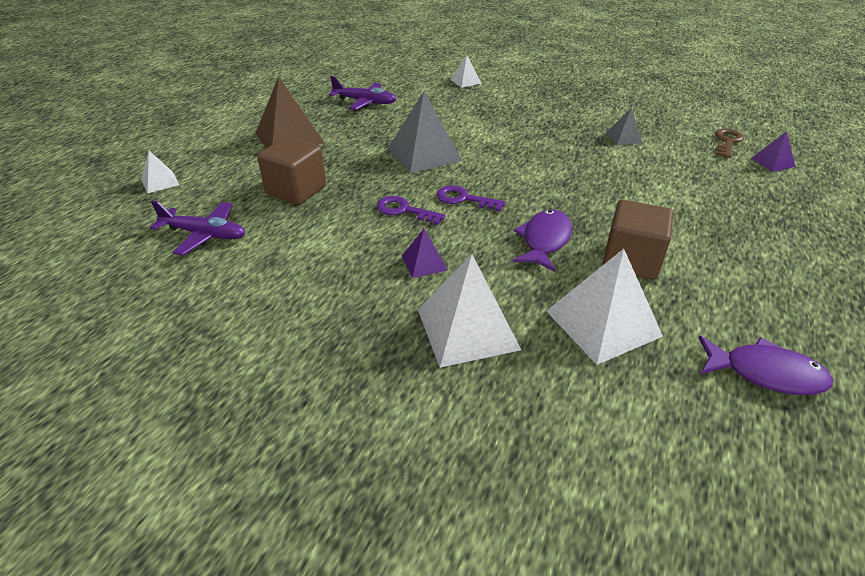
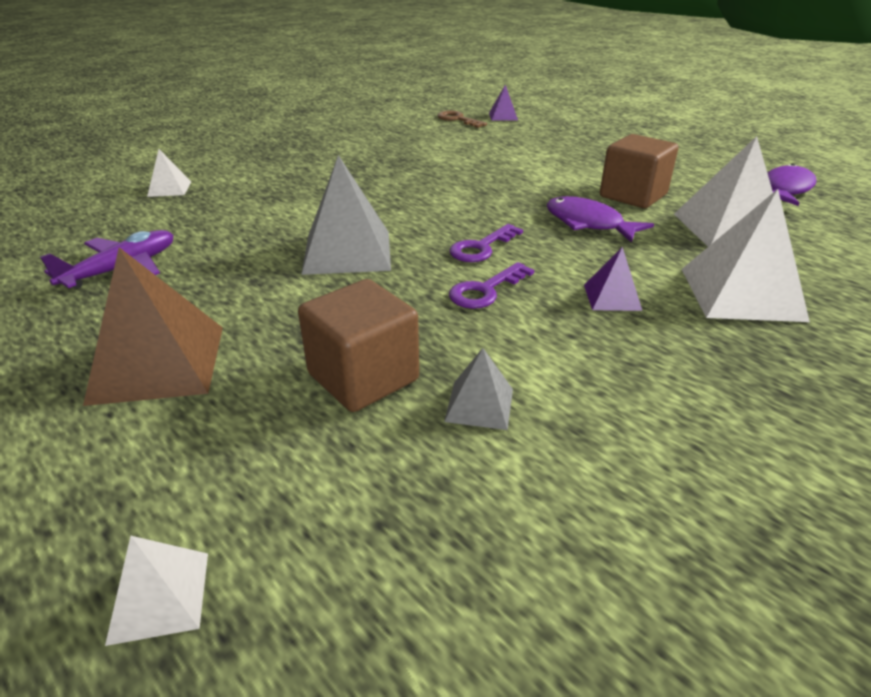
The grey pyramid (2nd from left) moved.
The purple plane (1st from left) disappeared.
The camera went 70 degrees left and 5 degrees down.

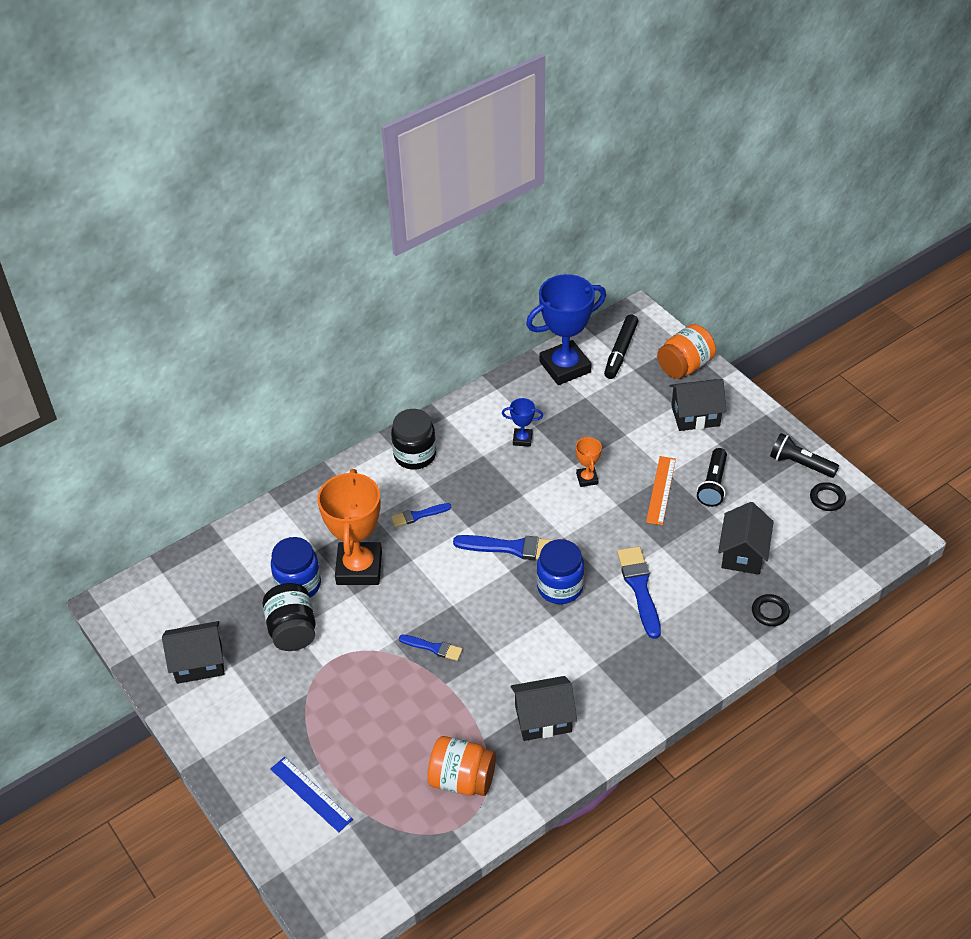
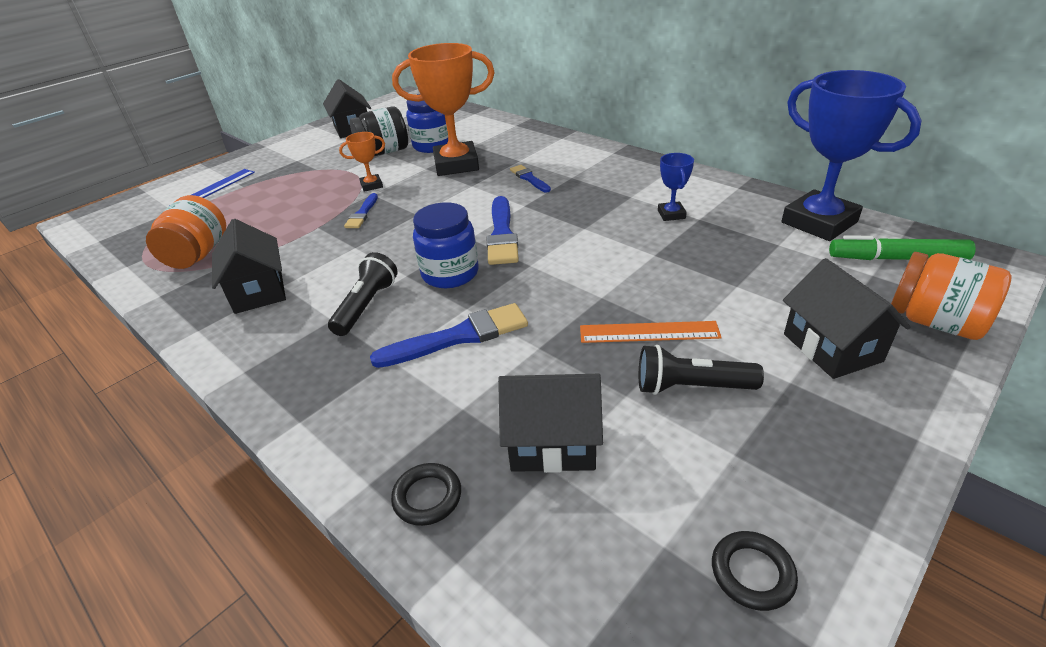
The black marker became the green marker.
The black jar (2nd from left) disappeared.
The black flashlight (2nd from left in the first image) moved.
The orange trophy (2nd from left in the first image) moved.
The camera went 80 degrees right and 10 degrees down.

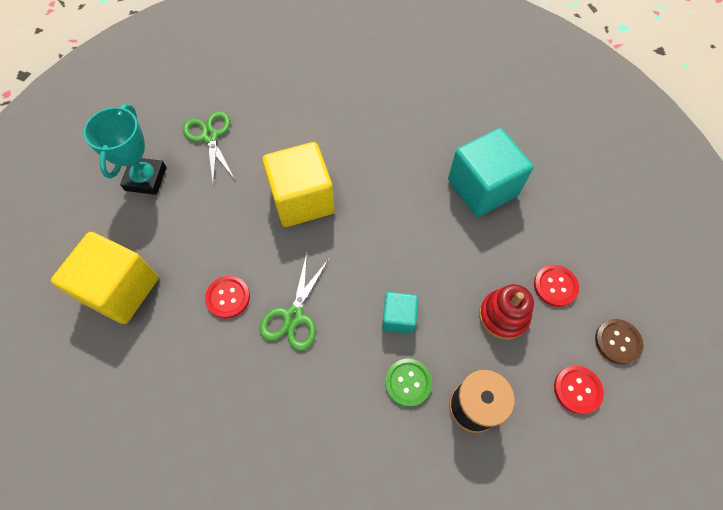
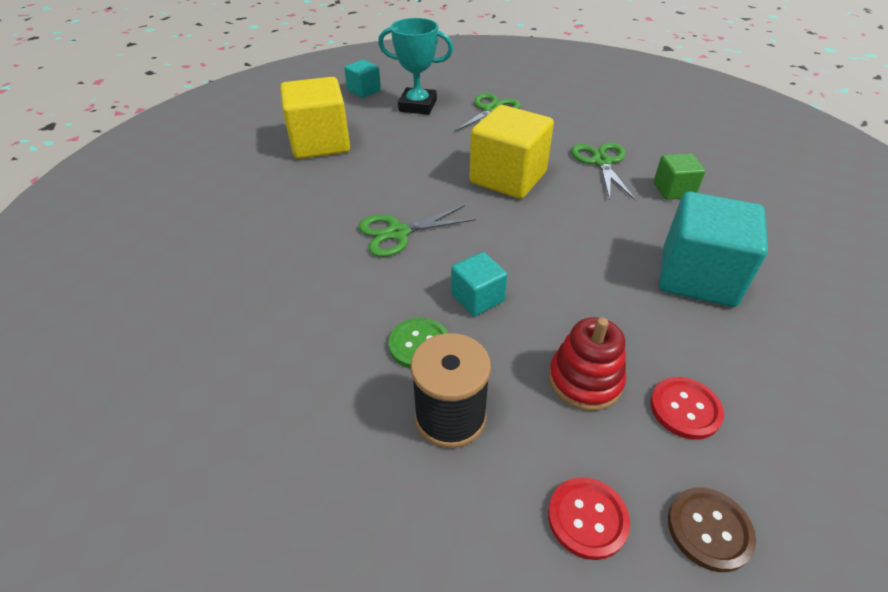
The turquoise trophy turned 45 degrees clockwise.
The red button (1st from left) disappeared.
The turquoise cube (1st from left) appeared.
The green scissors (3rd from left) appeared.
The green cube appeared.
The camera went 50 degrees right and 20 degrees down.

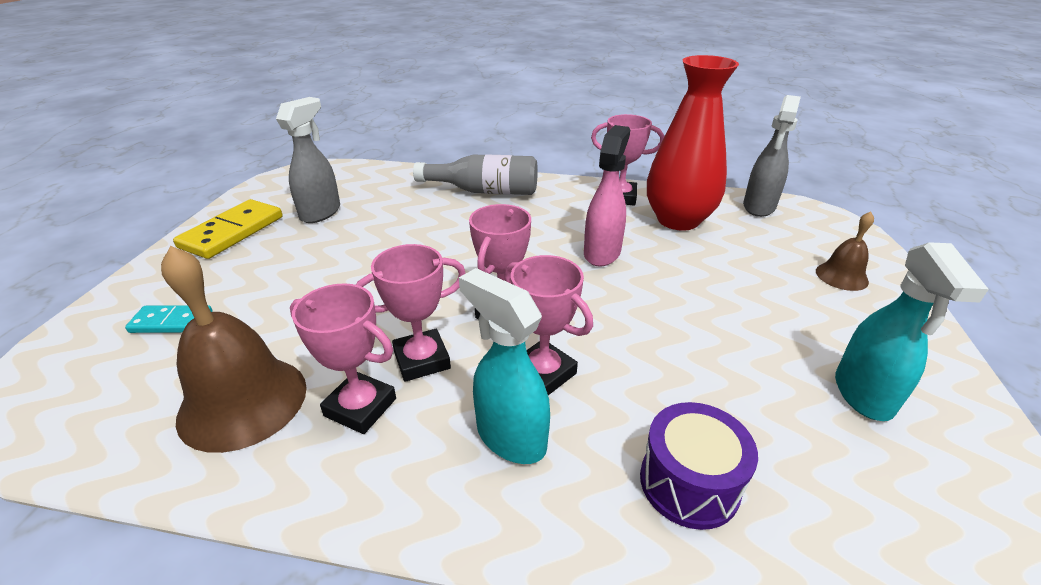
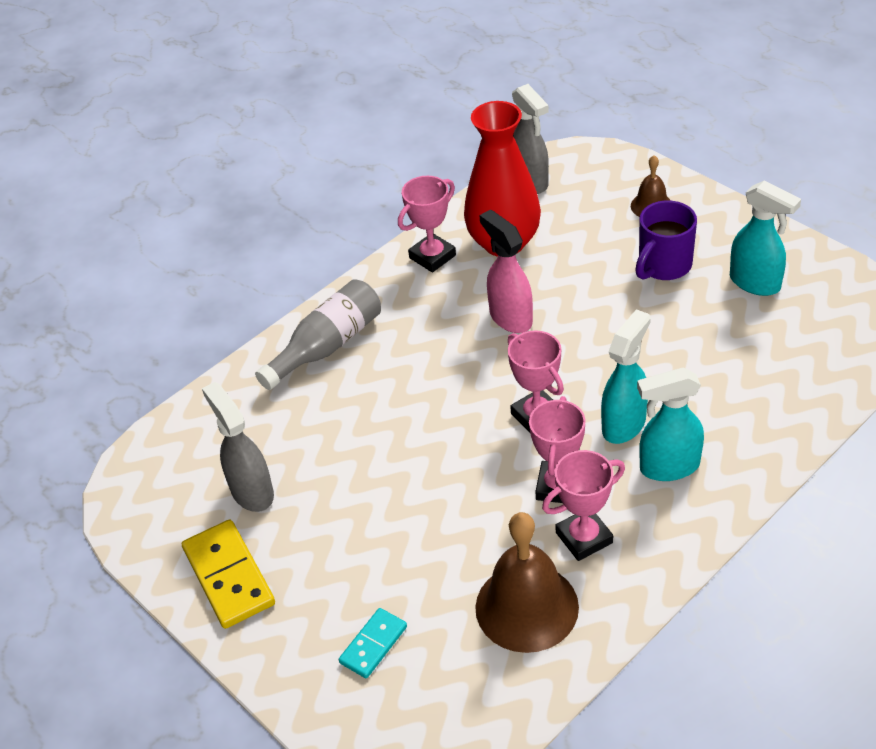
The pink trophy (4th from left) was replaced by the turquoise spray bottle (1st from left).
The purple drum disappeared.
The purple mug appeared.
The camera went 50 degrees left and 10 degrees up.

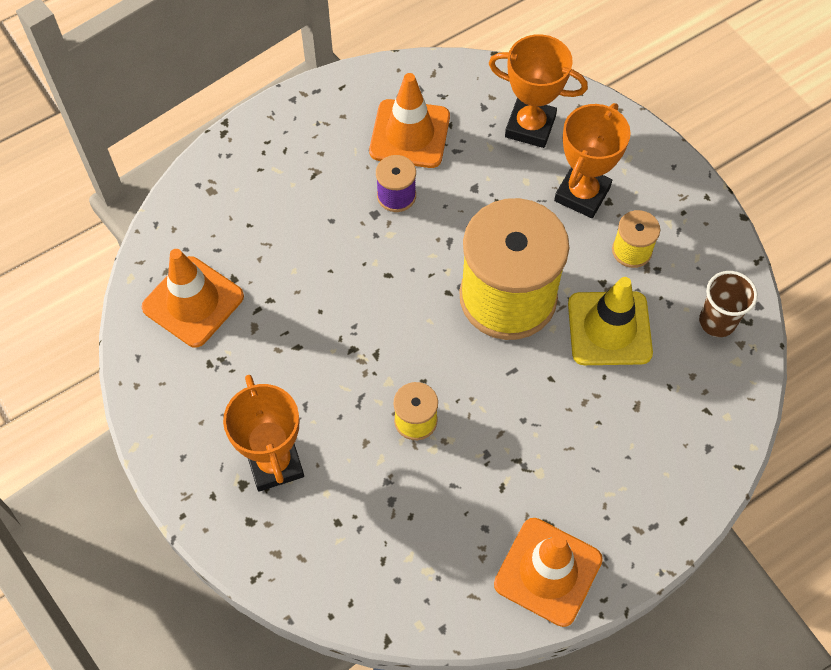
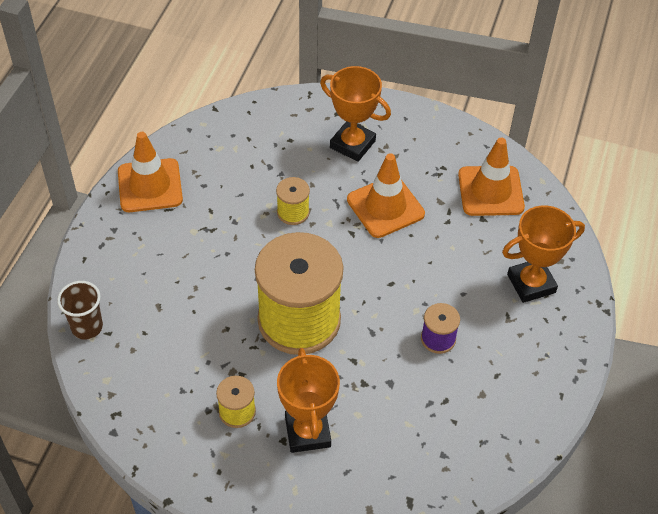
The orange trophy (2nd from left in the first image) moved.
The orange traffic cone (2nd from left) moved.
The brown cup moved.
The yellow traffic cone disappeared.
The camera went 140 degrees right and 10 degrees down.

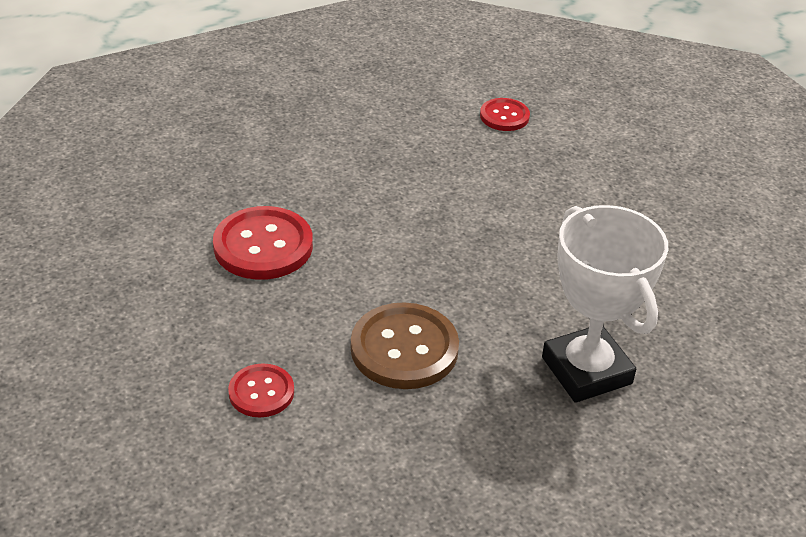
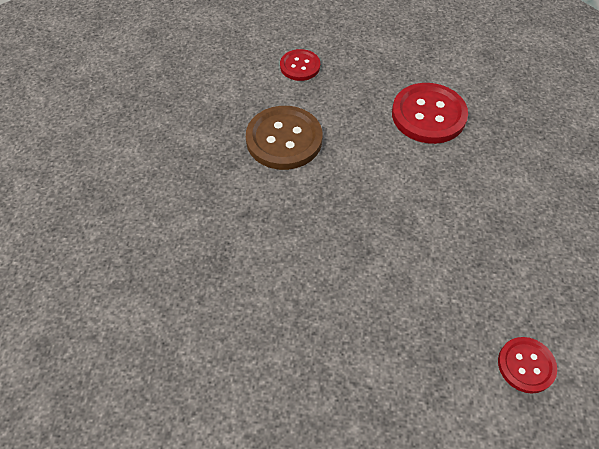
The white trophy disappeared.
The camera went 125 degrees right and 15 degrees up.

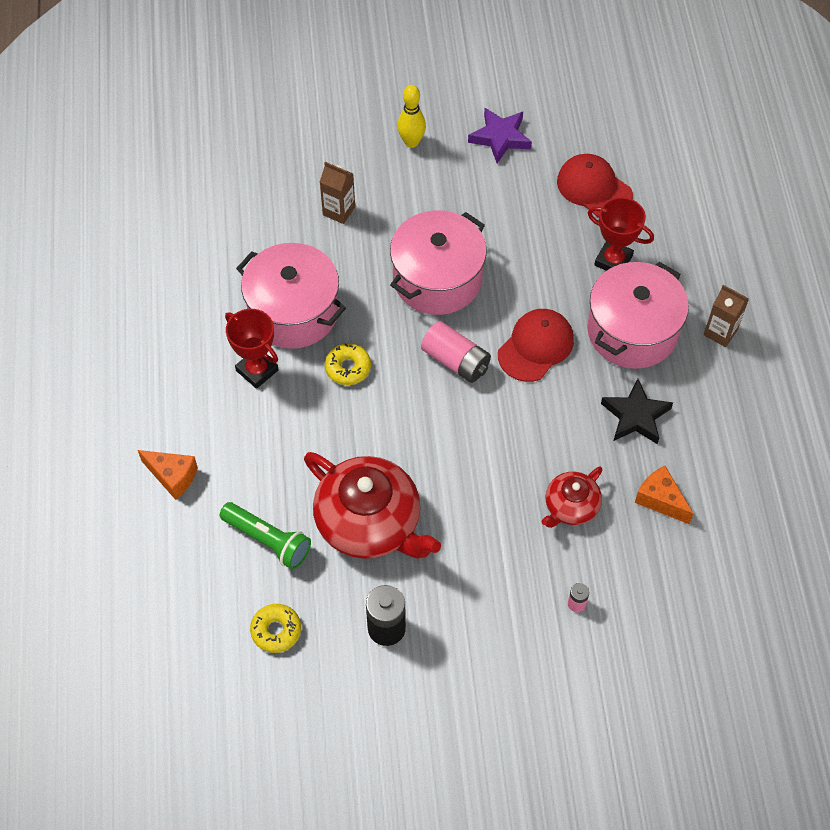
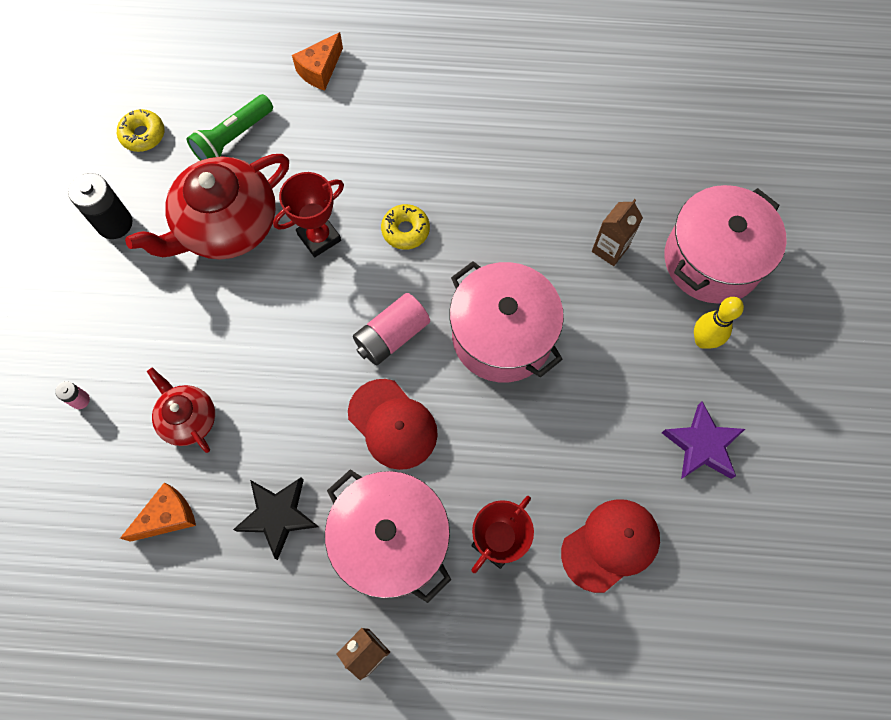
The pink pot (1st from left in the first image) moved.
The red trophy (1st from left) moved.
The camera went 100 degrees right and 10 degrees up.

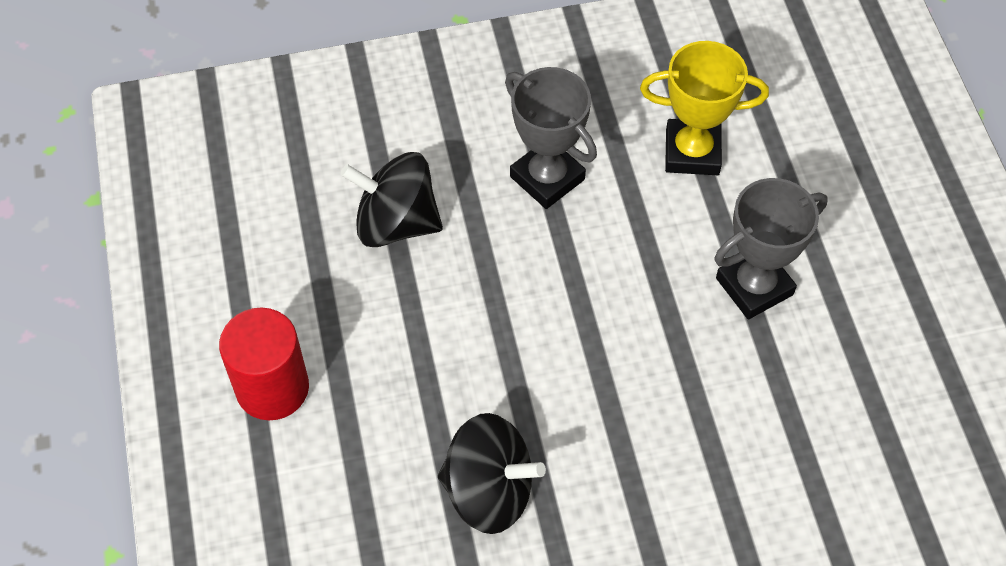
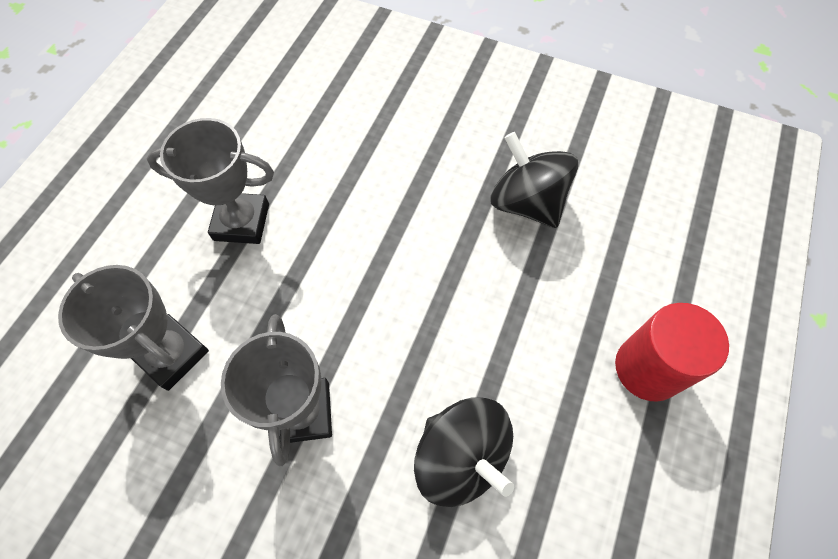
The yellow trophy became the grey trophy (1st from left).
The camera went 145 degrees left and 5 degrees up.

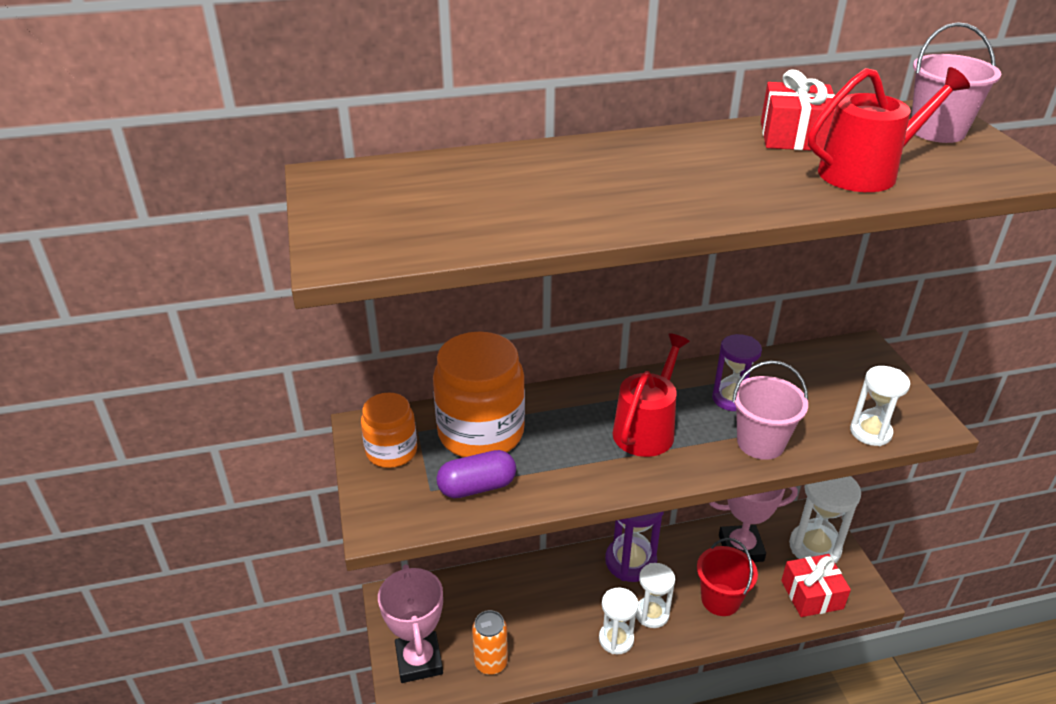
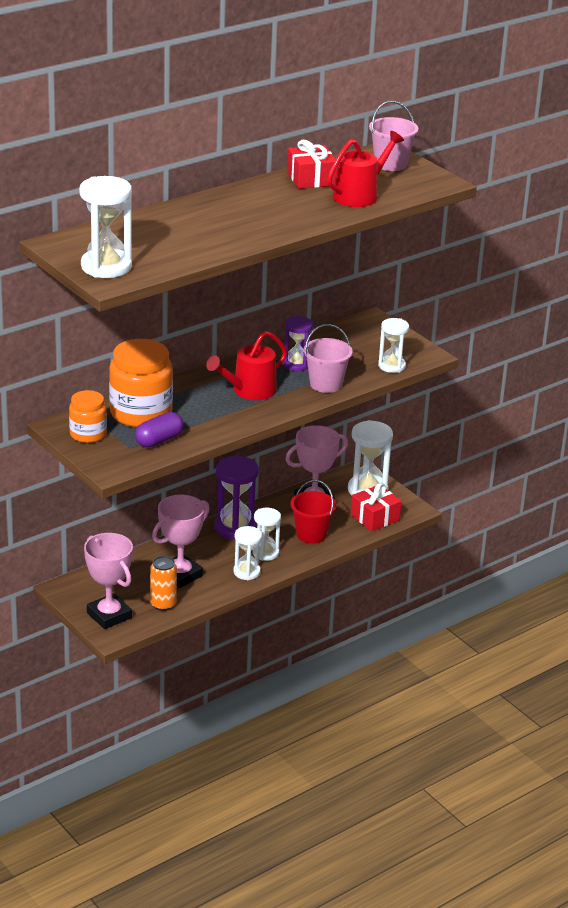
The red watering can (1st from left) turned 135 degrees counterclockwise.
The white hourglass (1st from left) appeared.
The pink trophy (2nd from left) appeared.
The camera went 25 degrees left and 5 degrees down.

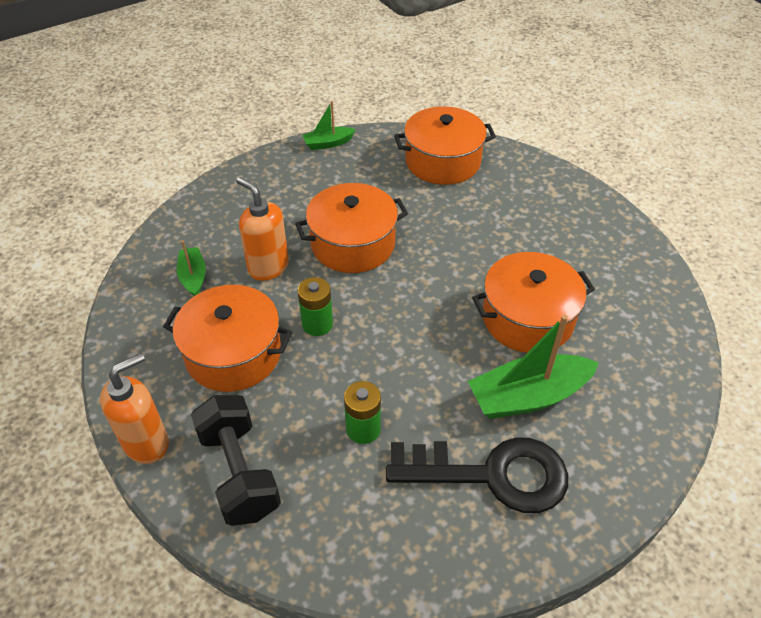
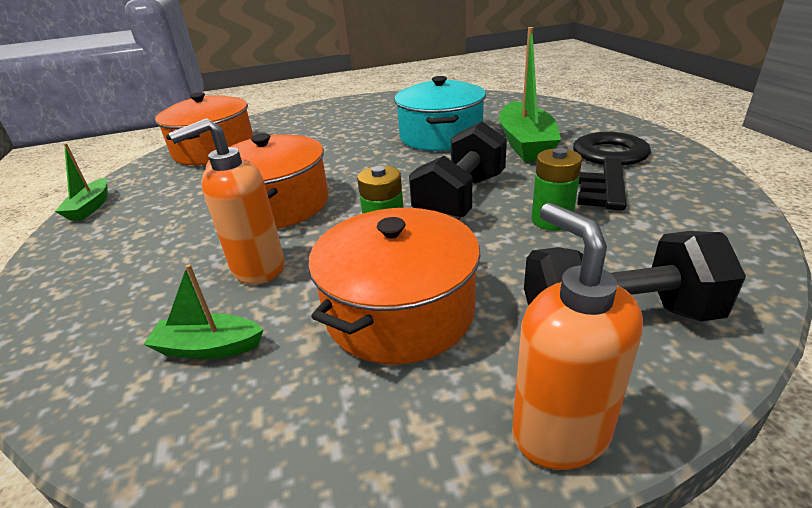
The orange pot (4th from left) became the turquoise pot.
The black dumbbell (1st from left) appeared.
The camera went 70 degrees left and 15 degrees down.

